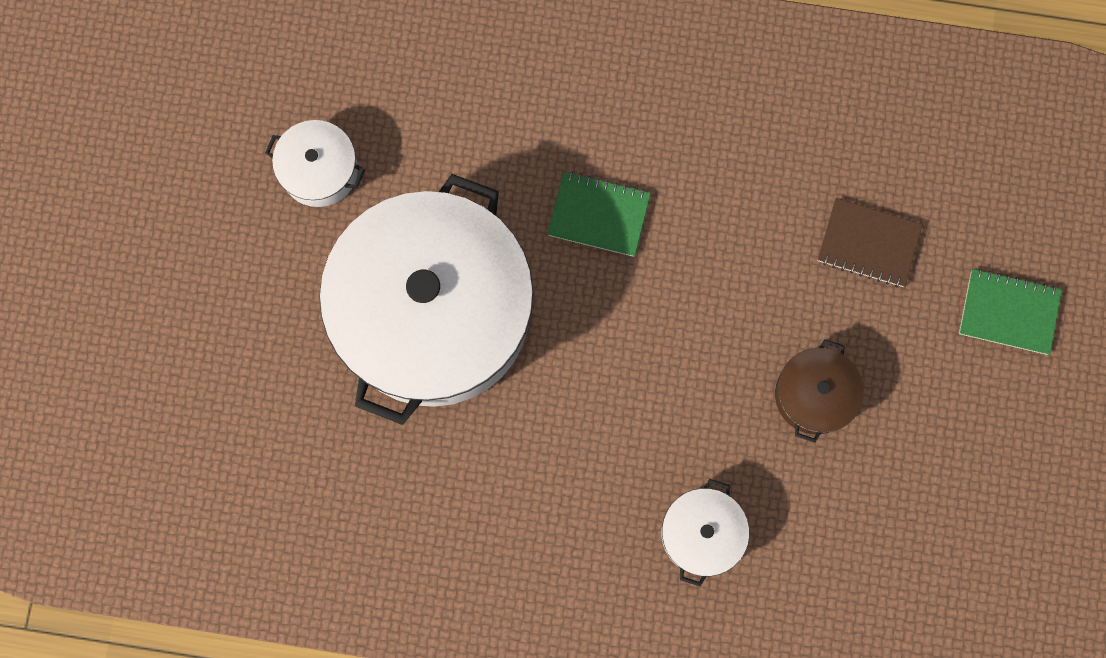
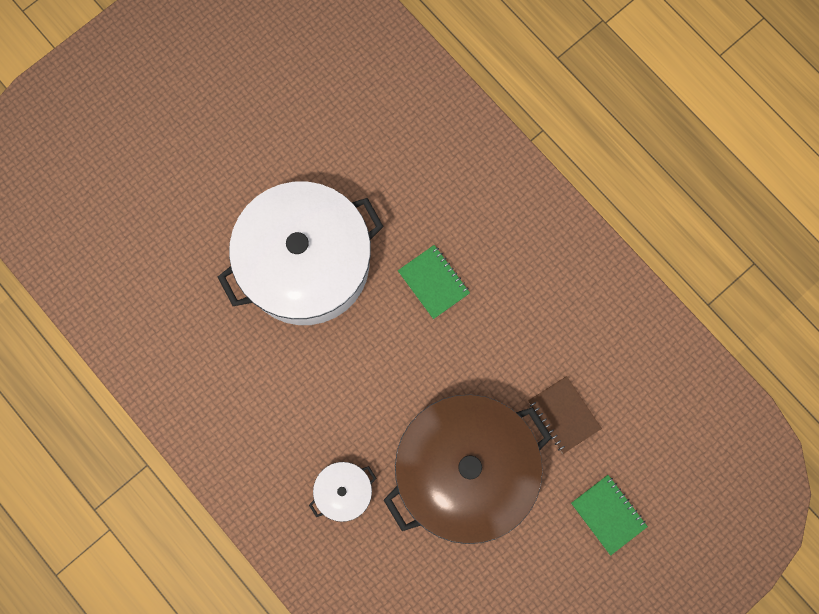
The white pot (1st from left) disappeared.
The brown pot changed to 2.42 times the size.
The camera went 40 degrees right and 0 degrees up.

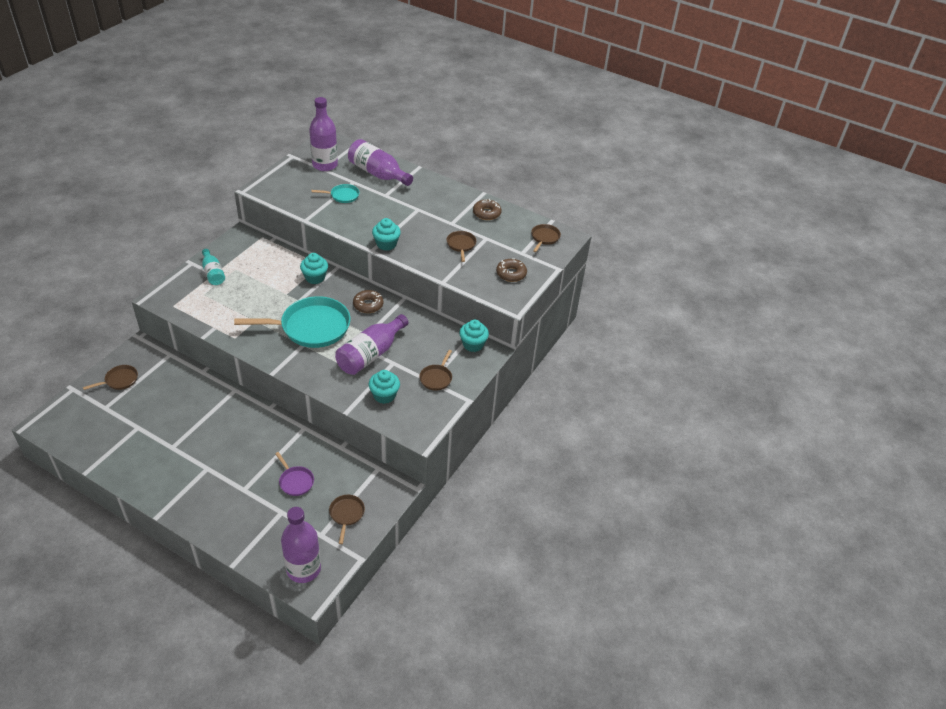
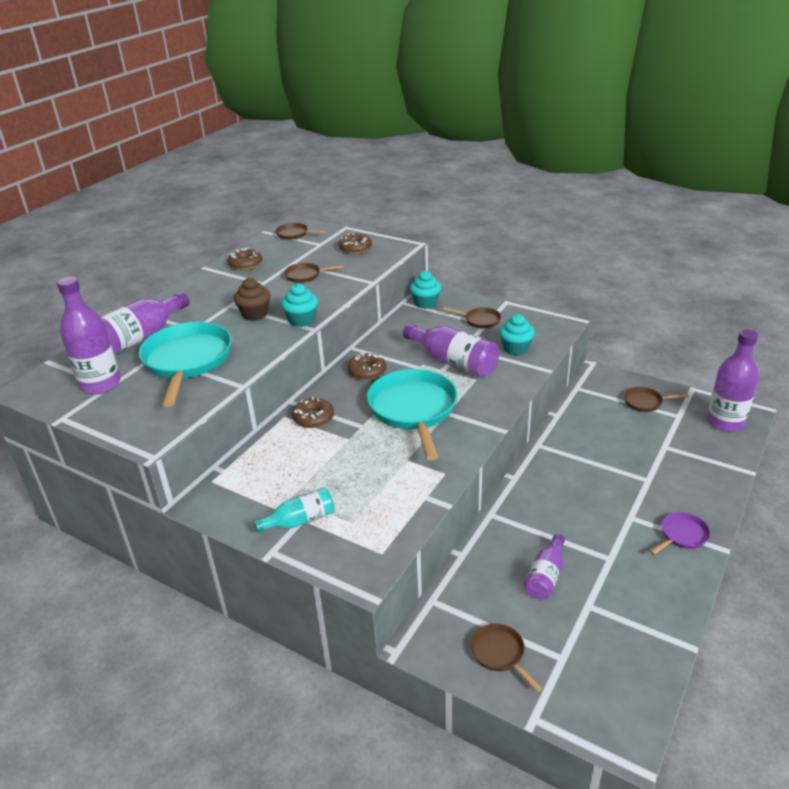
The turquoise pan (2nd from left in the first image) changed to 2.17 times the size.
The turquoise cupcake (1st from left) was replaced by the brown donut (2nd from left).
The purple pan moved.
The brown cupcake appeared.
The purple bottle (4th from left) appeared.
The camera went 85 degrees left and 10 degrees down.

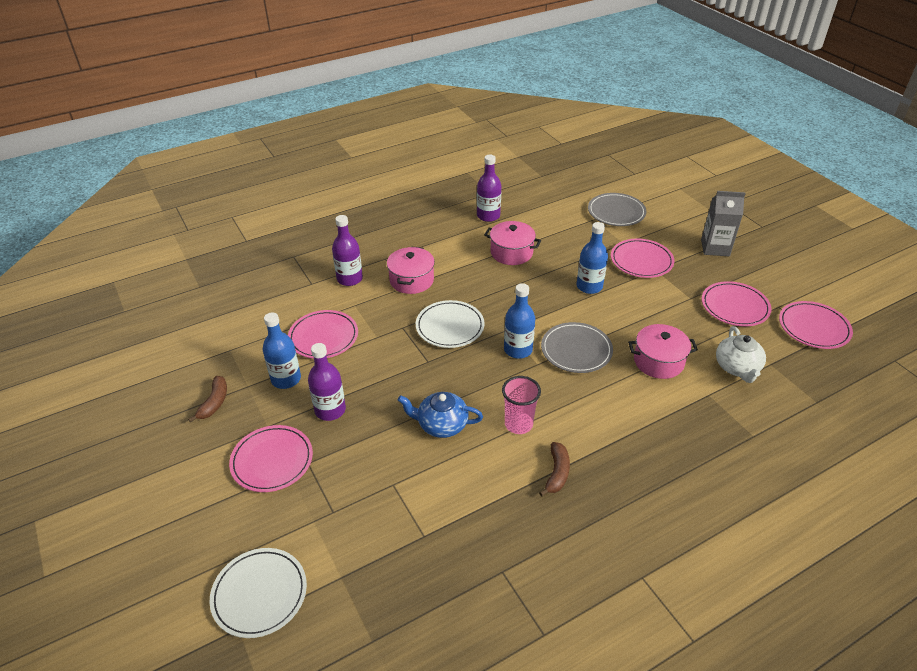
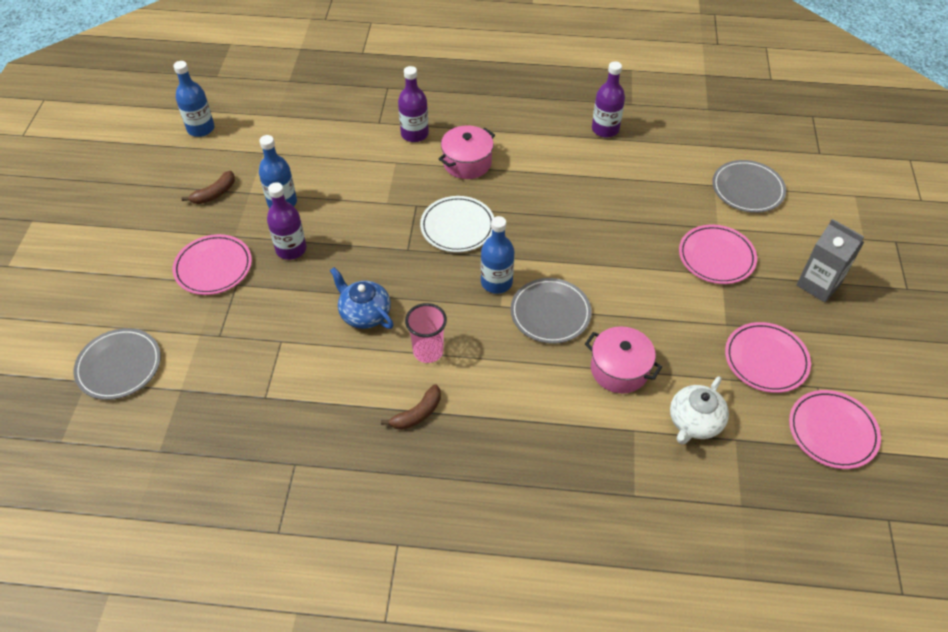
The pink pot (2nd from left) disappeared.
The blue bottle (3rd from left in the first image) moved.
The pink plate (2nd from left) disappeared.
The white plate (1st from left) became the grey plate (1st from left).
The camera went 35 degrees right and 10 degrees up.

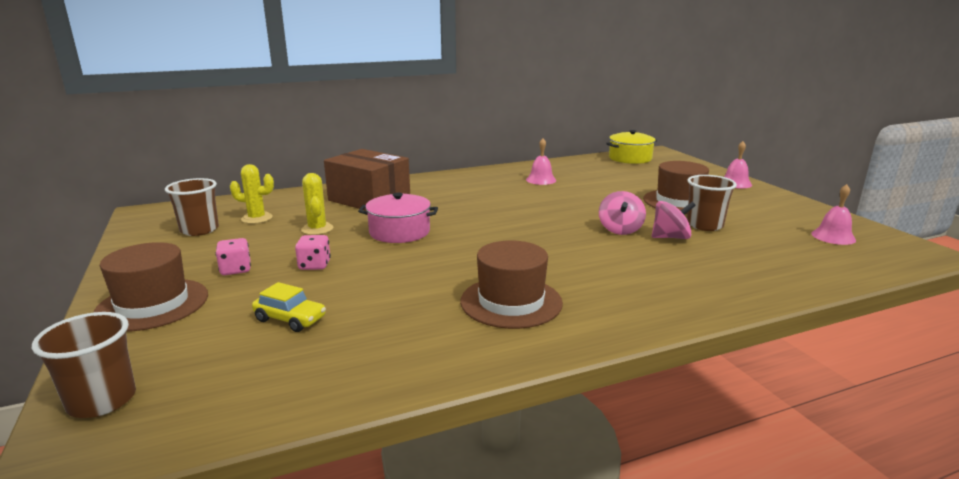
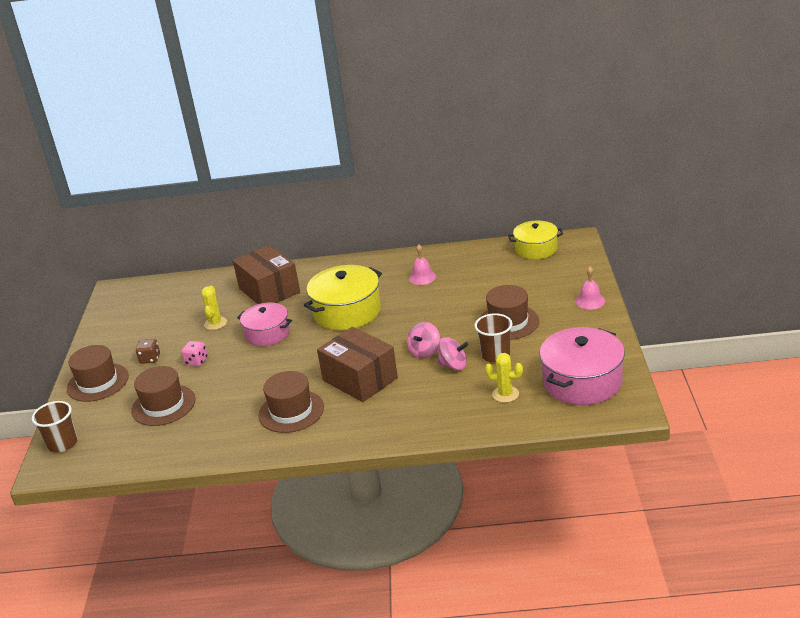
The yellow cactus (1st from left in the first image) moved.
The brown cup (2nd from left) disappeared.
The pink bell (3rd from left) was replaced by the pink pot (2nd from left).
The pink dice (1st from left) became the brown dice.
The yellow car was replaced by the brown hat (2nd from left).
The yellow pot (1st from left) appeared.
The brown box (2nd from left) appeared.
The camera went 25 degrees right and 10 degrees up.

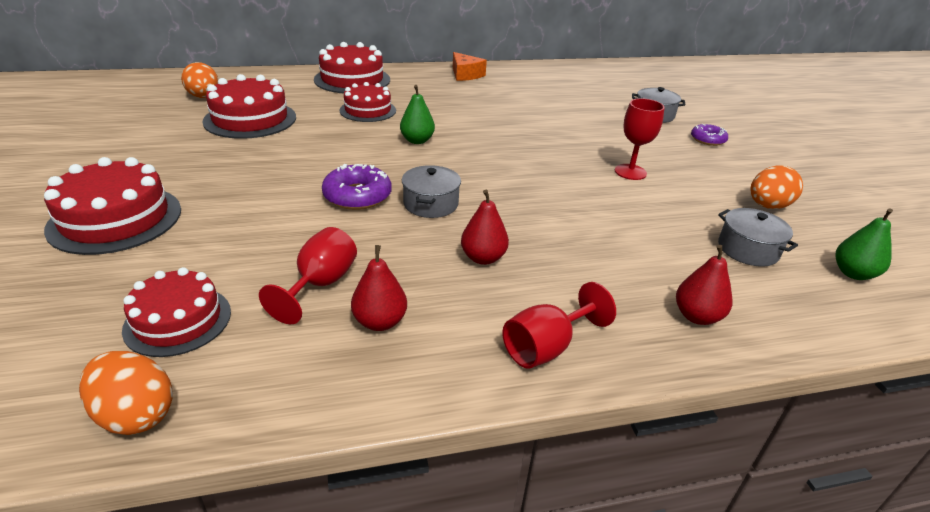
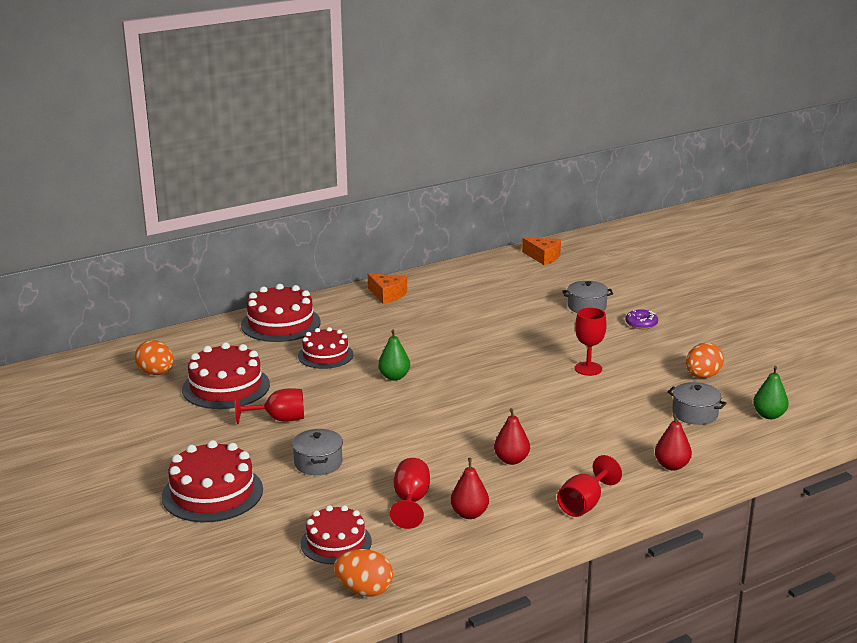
The purple donut (1st from left) disappeared.
The grey pot (1st from left) moved.
The orange cheese (2nd from left) appeared.
The red goblet (1st from left) appeared.
The camera went 15 degrees left and 10 degrees down.

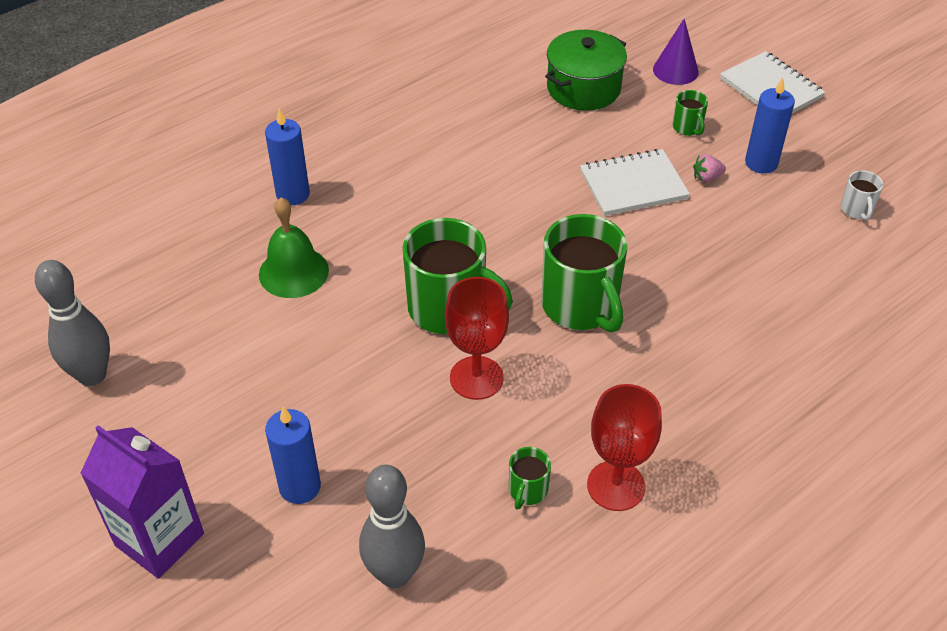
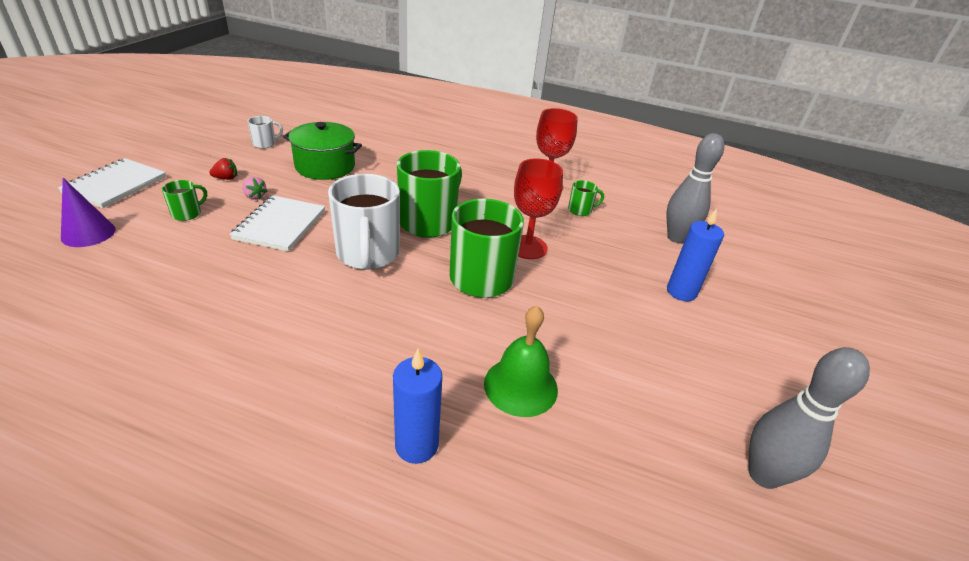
The green pot moved.
The blue candle (3rd from left) was replaced by the red strawberry.
The white notebook (1st from left in the first image) turned 60 degrees clockwise.
The purple carton disappeared.
The white mug (2nd from left) appeared.
The camera went 125 degrees left and 10 degrees down.

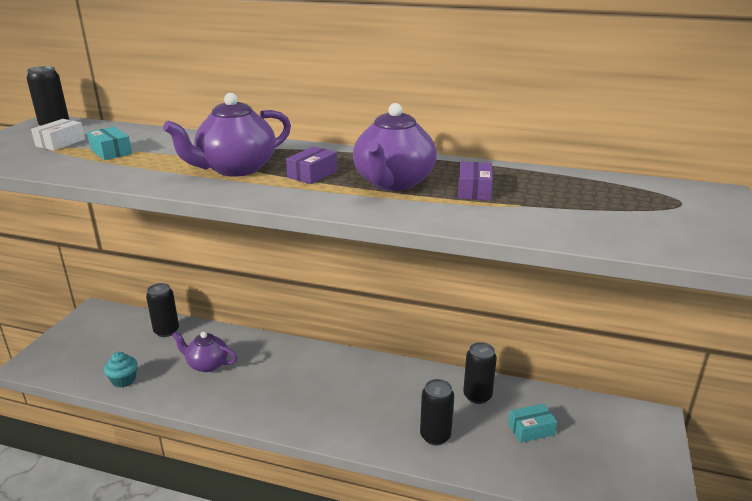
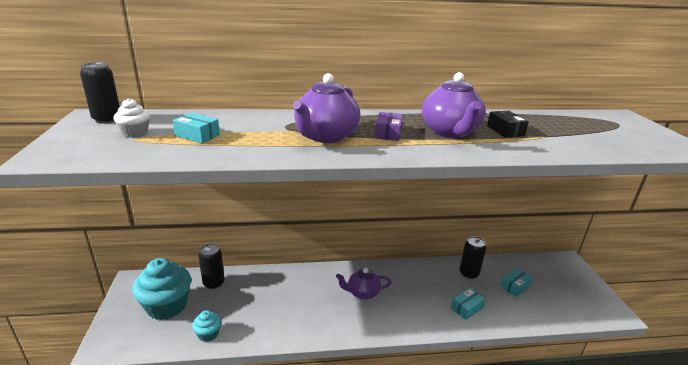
The white box was replaced by the white cupcake.
The purple box (2nd from left) became the black box.
The purple teapot (1st from left in the first image) moved.
The black can (3rd from left) was replaced by the turquoise box (2nd from left).
The turquoise cupcake (1st from left) appeared.
The camera went 25 degrees left and 0 degrees up.

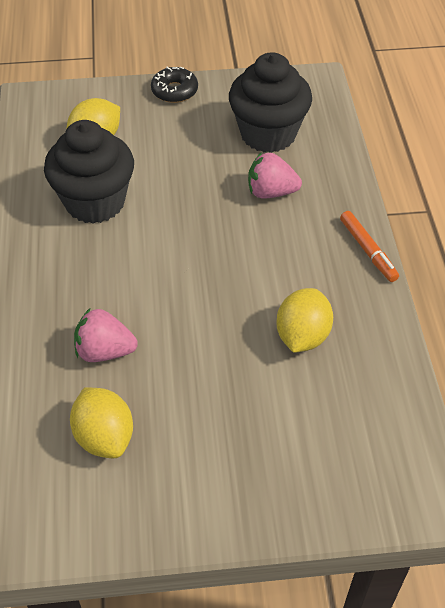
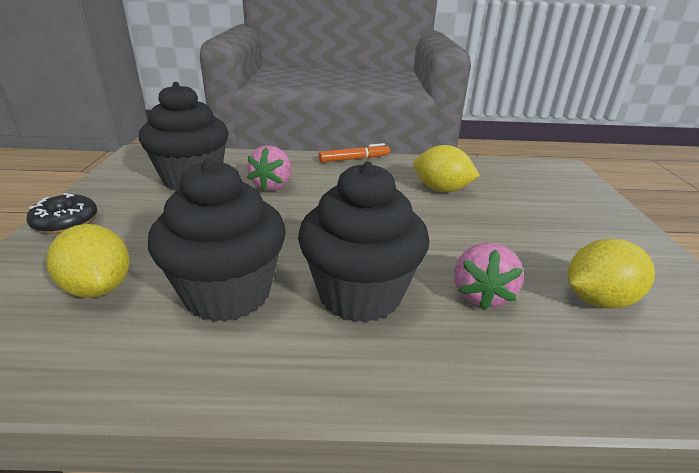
The black cupcake (3rd from left) appeared.
The camera went 85 degrees left and 20 degrees down.

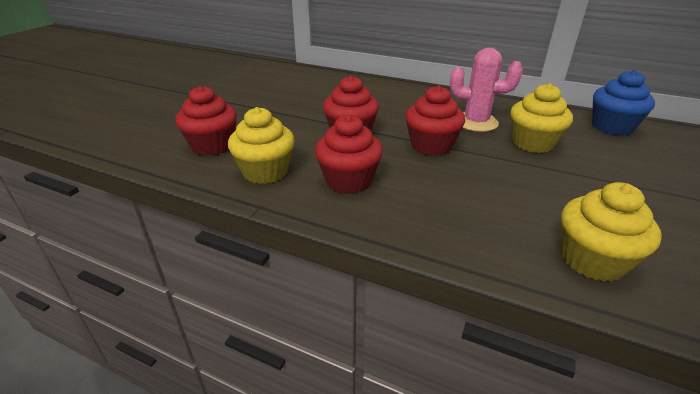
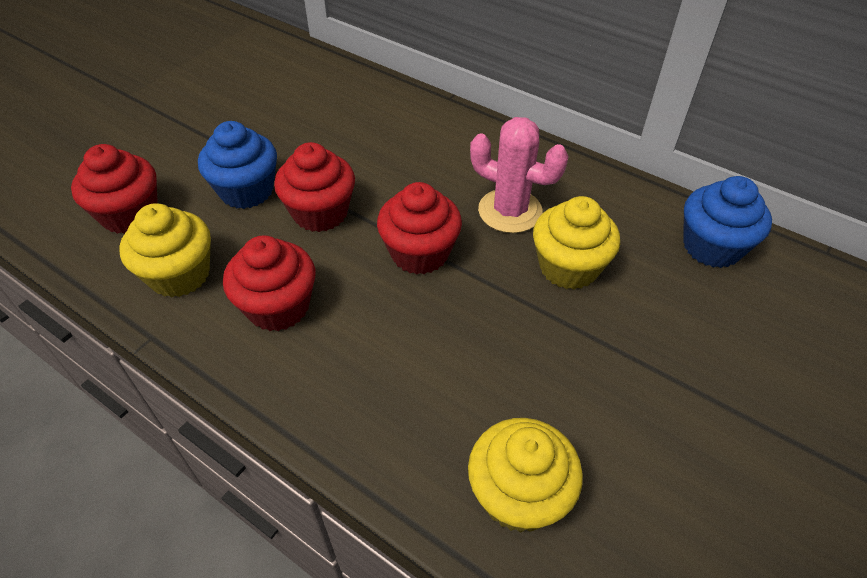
The blue cupcake (1st from left) appeared.
The camera went 10 degrees right and 15 degrees up.

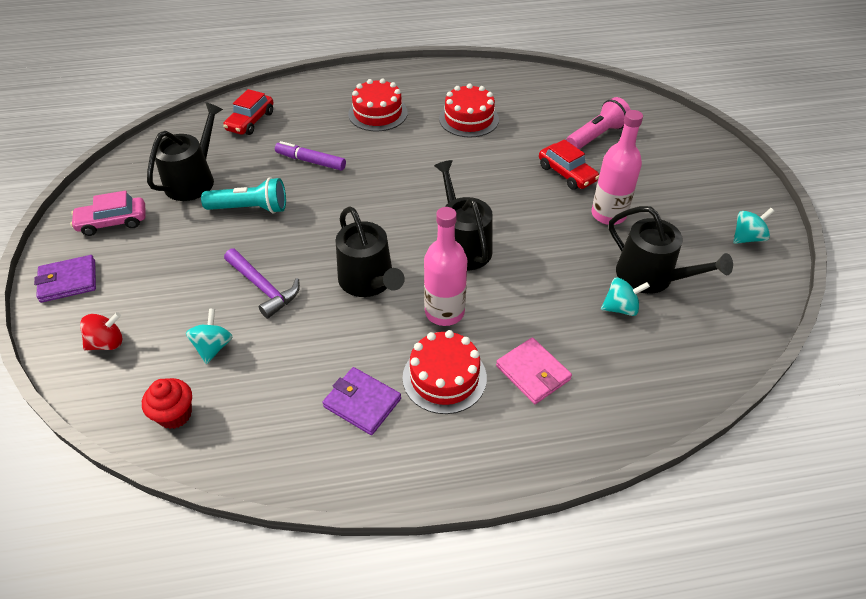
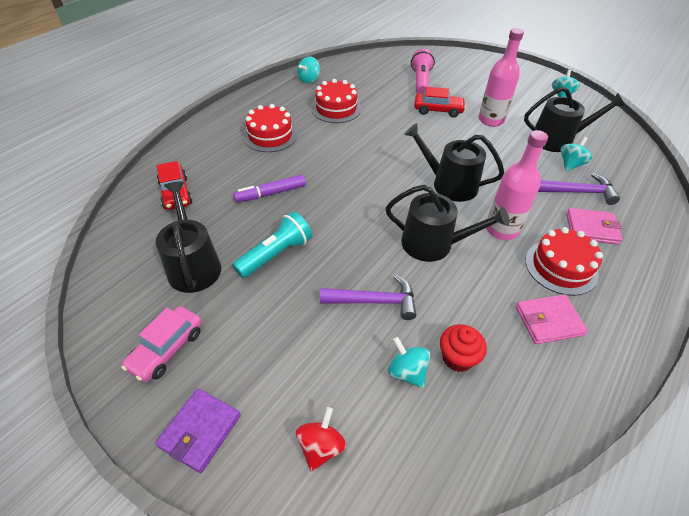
The purple wallet (2nd from left) became the pink wallet (1st from left).
The red cupcake moved.
The turquoise spinning top (1st from left) appeared.
The purple hammer (2nd from left) appeared.
The camera went 45 degrees left and 0 degrees up.

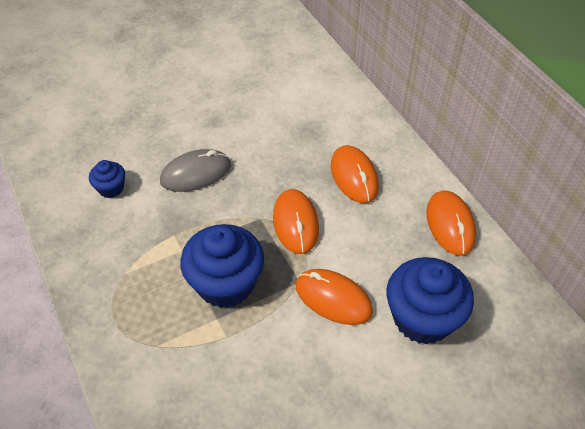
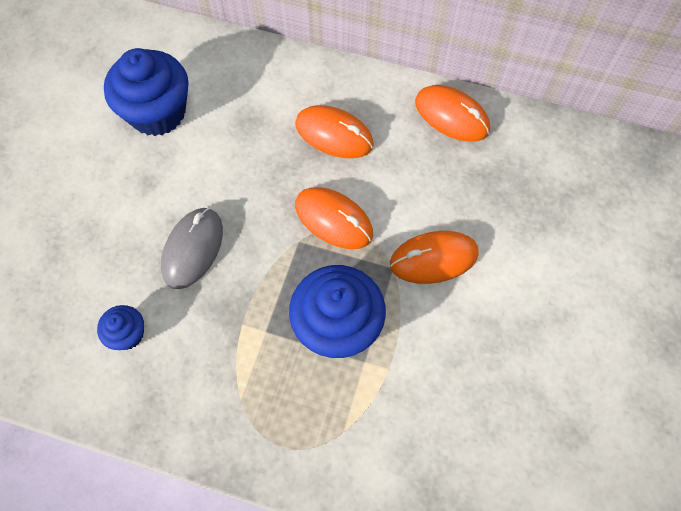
The blue cupcake (3rd from left in the first image) moved.
The camera went 45 degrees left and 15 degrees up.

